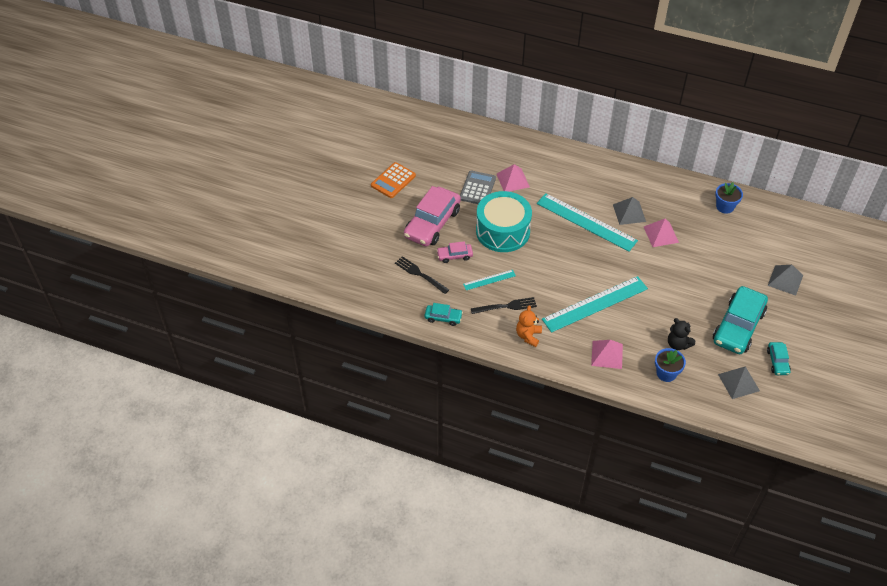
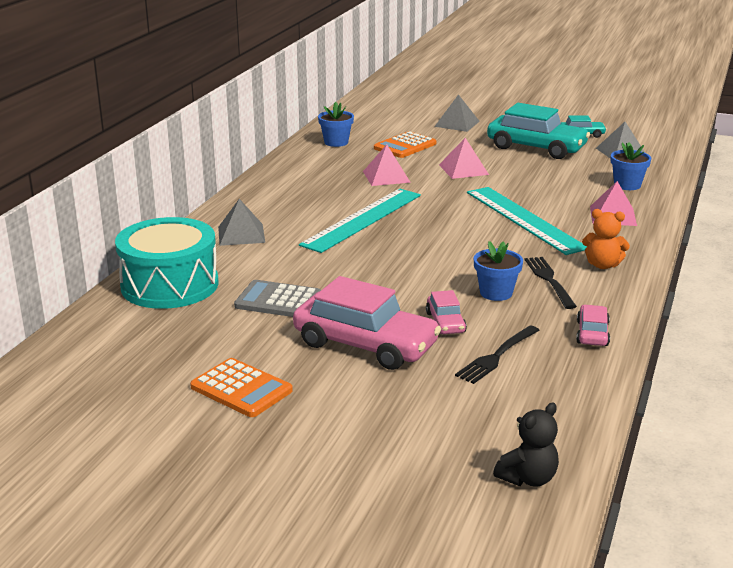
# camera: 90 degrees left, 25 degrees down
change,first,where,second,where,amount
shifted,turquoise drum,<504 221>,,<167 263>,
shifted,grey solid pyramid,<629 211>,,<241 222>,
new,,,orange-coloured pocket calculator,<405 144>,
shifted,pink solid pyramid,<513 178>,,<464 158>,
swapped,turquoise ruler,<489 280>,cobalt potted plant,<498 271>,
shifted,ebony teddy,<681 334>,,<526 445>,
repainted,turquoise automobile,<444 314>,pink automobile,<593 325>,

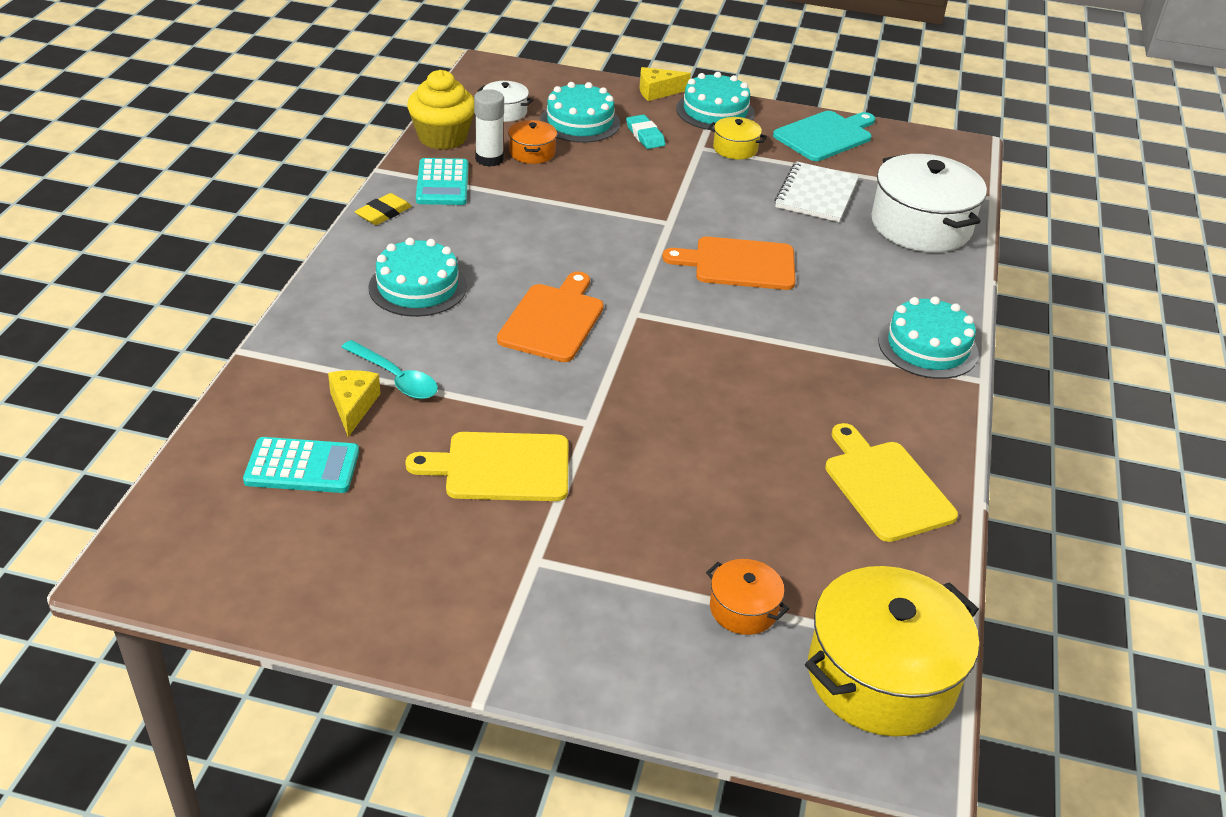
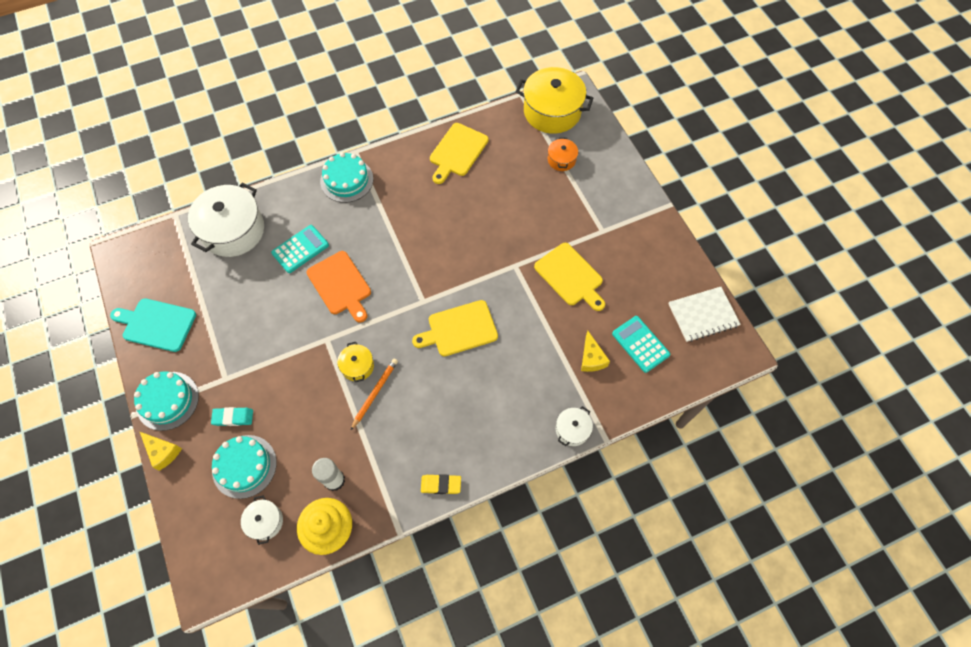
# camera: 125 degrees left, 25 degrees up
change,first,where,second,where,amount
rotated,turquoise eraser,<645 132>,,<232 416>,60 degrees clockwise
shifted,turquoise pocket calculator,<442 181>,,<300 249>,
shifted,golden cooking pot,<737 138>,,<355 362>,
new,,,orange-coloured wooden pencil,<374 394>,
repainted,orange-coloured cutting board,<550 316>,golden cutting board,<455 328>,
new,,,pure white cooking pot,<574 426>,
rotated,golden piece of cheese,<354 403>,,<595 351>,60 degrees counterclockwise
shifted,pure white exercise book,<817 191>,,<705 314>,
gone,turquoise spoon,<389 369>,,,
gone,turquoise layer cake,<417 277>,,,
gone,orange-coloured cooking pot,<532 142>,,,

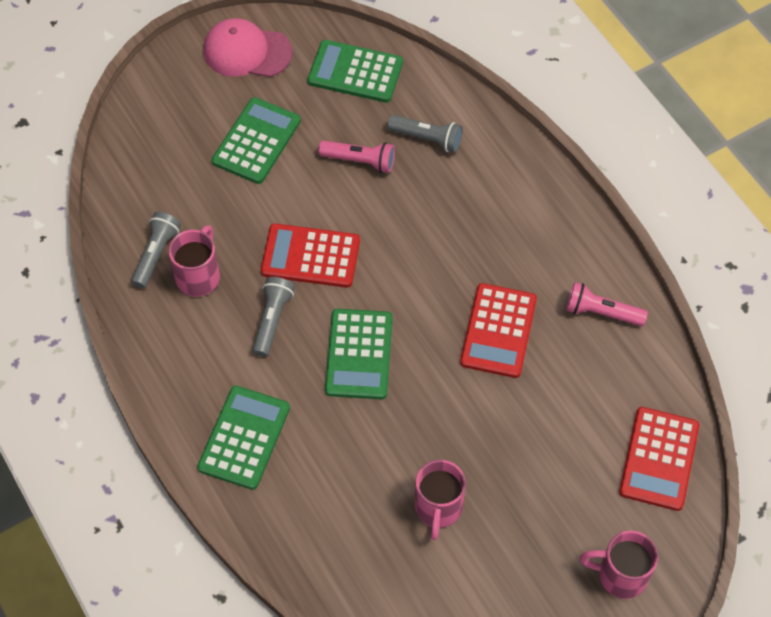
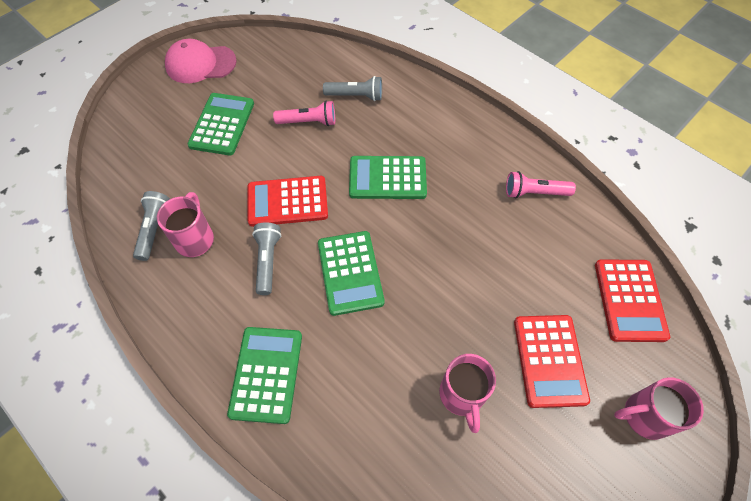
# camera: 15 degrees left, 0 degrees up
change,first,where,second,where,amount
shifted,emerald pocket calculator,<355 71>,,<388 177>,
shifted,crimson pocket calculator,<498 330>,,<552 361>,

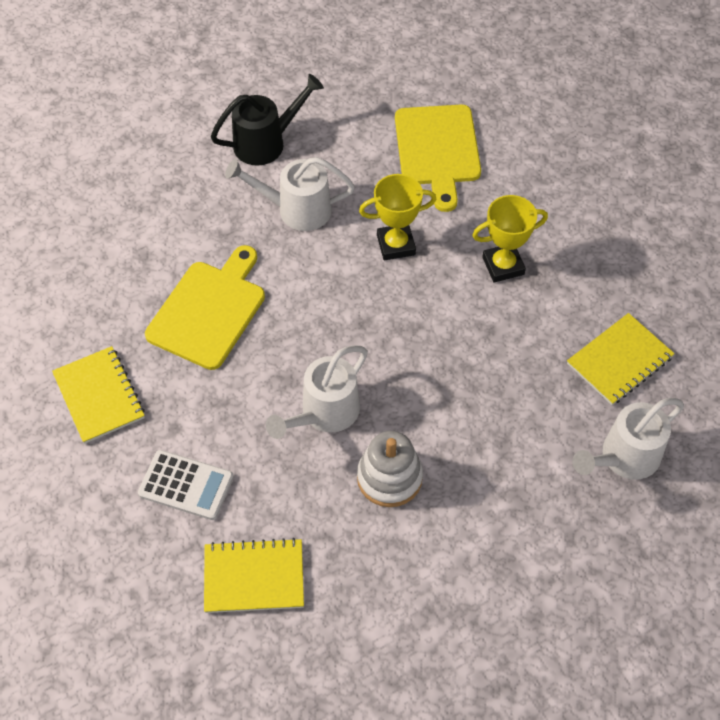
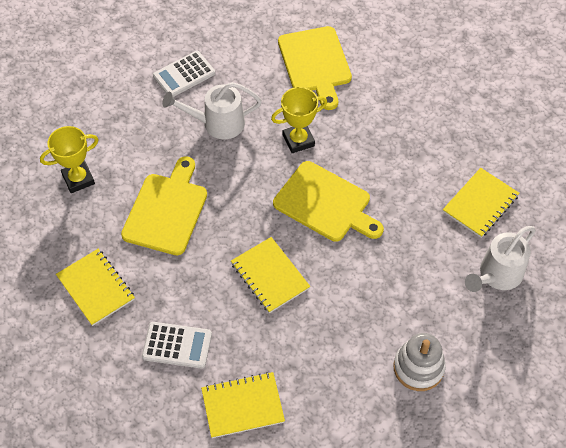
# camera: 10 degrees left, 0 degrees up
change,first,where,second,where,amount
shifted,golden trophy,<510 239>,,<69 159>,
swapped,ebony watering can,<267 120>,pure white pocket calculator,<184 74>,
swapped,pure white watering can,<317 392>,golden exercise book,<270 275>,
new,,,golden cutting board,<328 201>,
shifted,pure white stacking toy,<390 469>,,<419 362>,

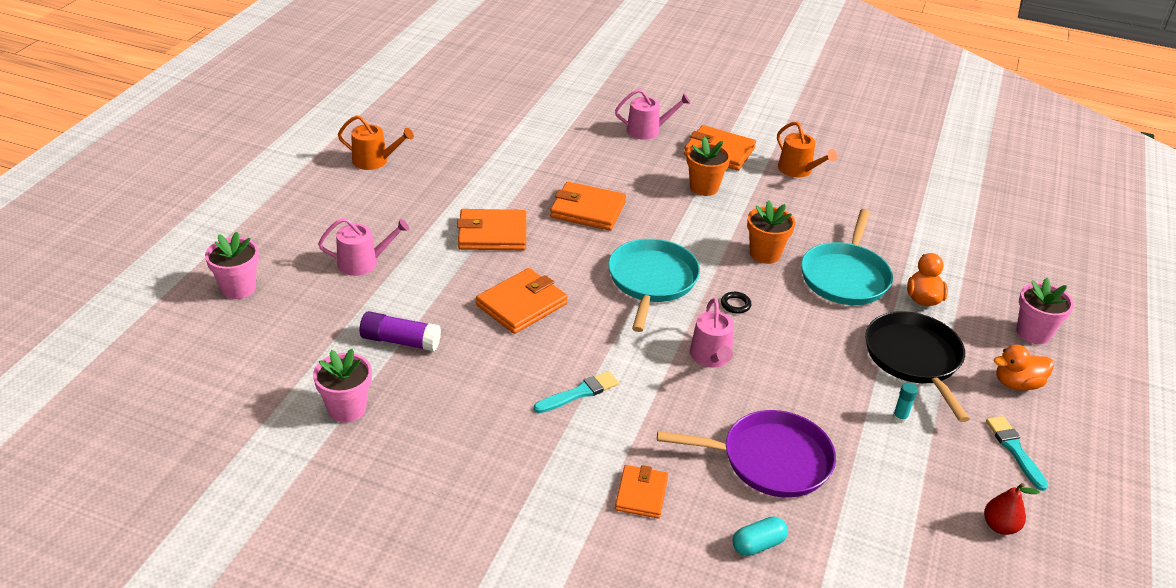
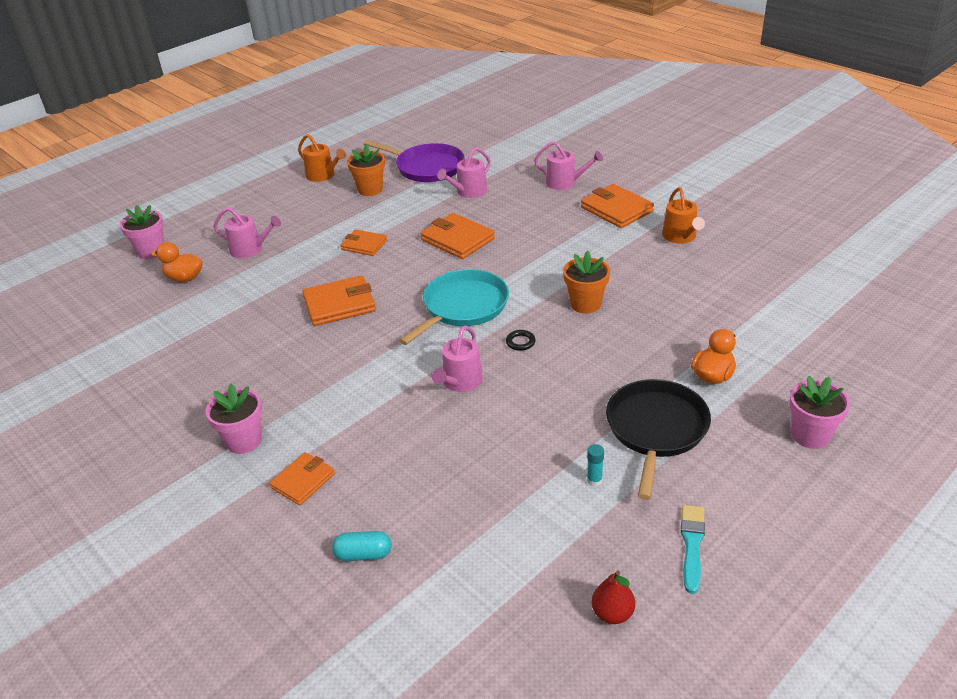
# camera: 30 degrees right, 0 degrees up
change,first,where,second,where,amount
shifted,orange-coloured rubber duck,<1024 368>,,<177 262>,
shifted,pink potted plant,<342 386>,,<233 419>,
scaled,orange-coloured card wallet,<491 229>,,<364 242>,x0.64
shifted,orange-coloured potted plant,<708 166>,,<366 170>,
shifted,royal purple pan,<746 454>,,<414 161>,
new,,,pink watering can,<464 172>,
gone,royal purple glue,<400 331>,,,
gone,turquoise paintbrush,<576 392>,,,
gone,turquoise pan,<847 257>,,,

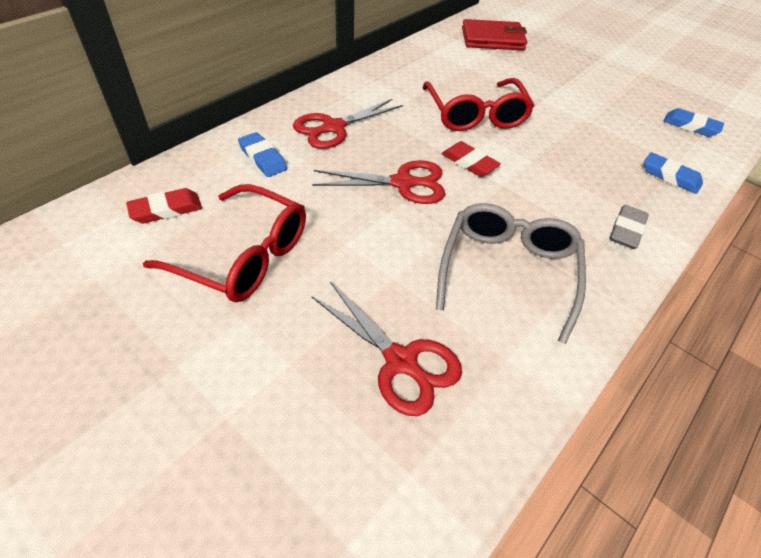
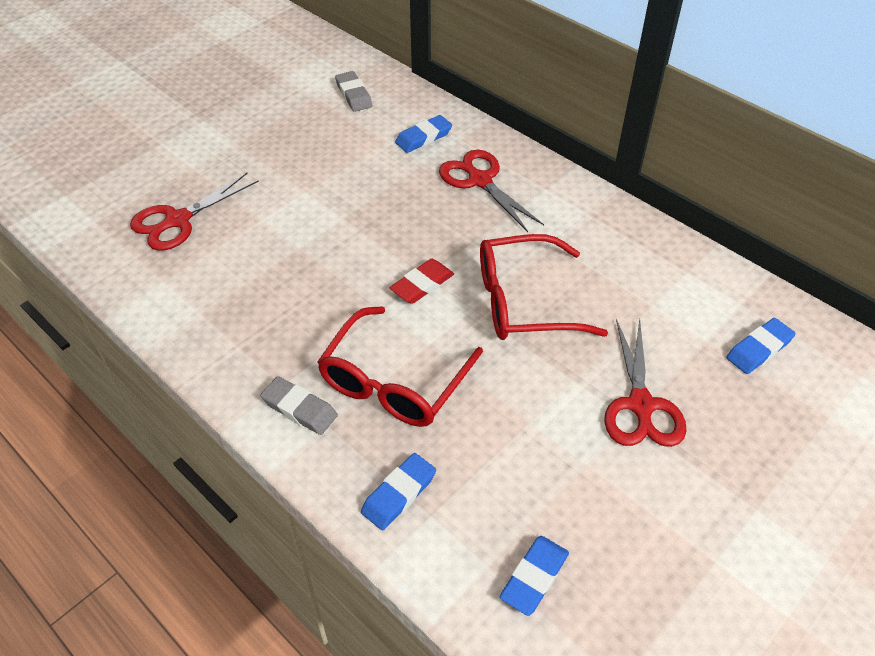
# camera: 95 degrees right, 0 degrees up
change,first,where,second,where,amount
shifted,crimson eyeglasses,<224 243>,,<400 366>,
repainted,crimson eraser,<164 205>,grey eraser,<353 91>,
shifted,crimson scissors,<378 182>,,<645 383>,
swapped,crimson card wallet,<494 34>,cobalt eraser,<761 346>,
gone,grey eyeglasses,<511 273>,,,

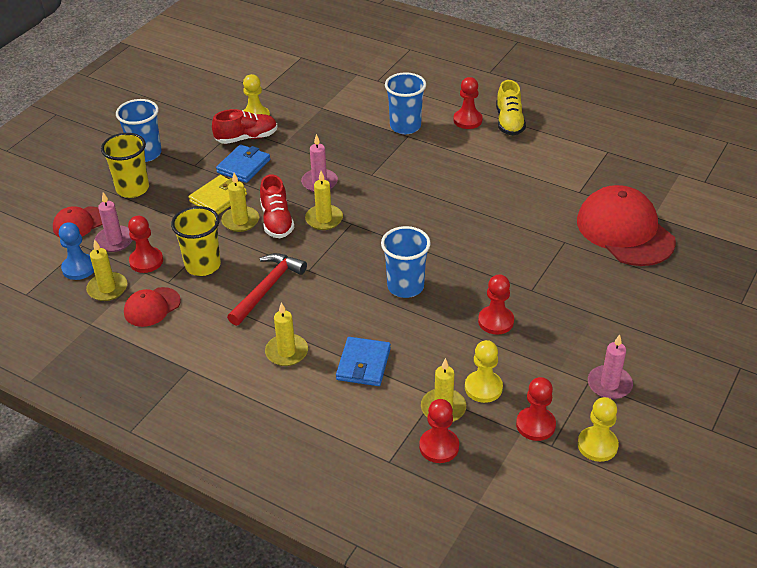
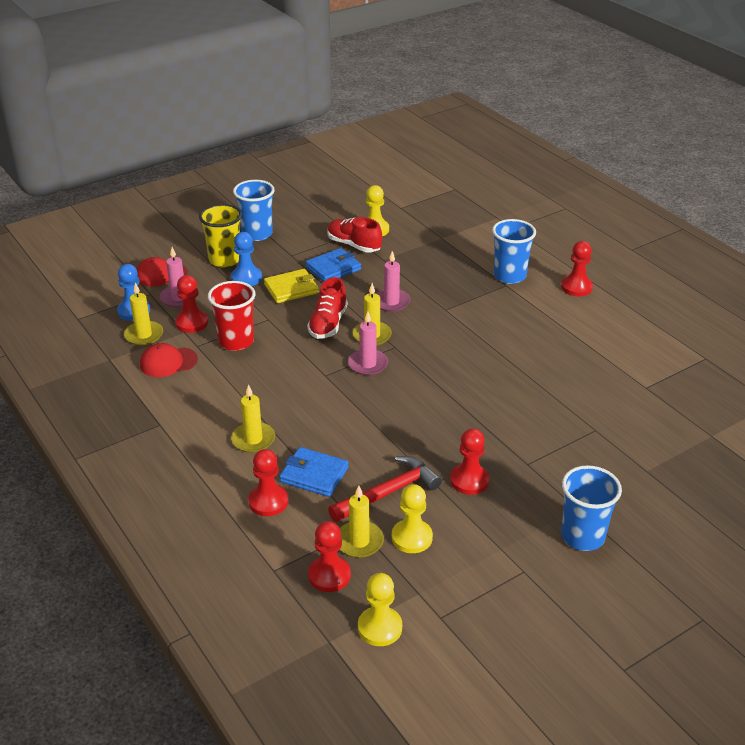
# camera: 25 degrees right, 5 degrees down
change,first,where,second,where,amount
repainted,golden tumbler,<196 241>,crimson tumbler,<232 316>,
new,,,cobalt game pawn,<246 259>,
shifted,crimson game pawn,<536 409>,,<268 482>,
rotated,cobalt card wallet,<363 361>,,<314 472>,75 degrees clockwise
rotated,crimson lace-up shoe,<245 126>,,<354 234>,150 degrees counterclockwise
shifted,crimson carpenter's hammer,<267 289>,,<385 489>,
shifted,pink candle,<610 366>,,<368 343>,
shifted,golden game pawn,<598 429>,,<380 609>,
shifted,cobalt tumbler,<406 262>,,<591 508>,
gone,golden candle,<240 202>,,,
gone,golden lace-up shoe,<511 108>,,,
gone,crimson baseball cap,<626 225>,,,

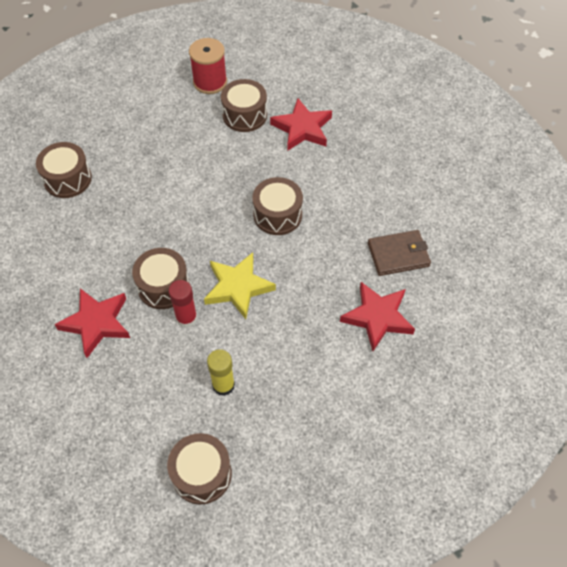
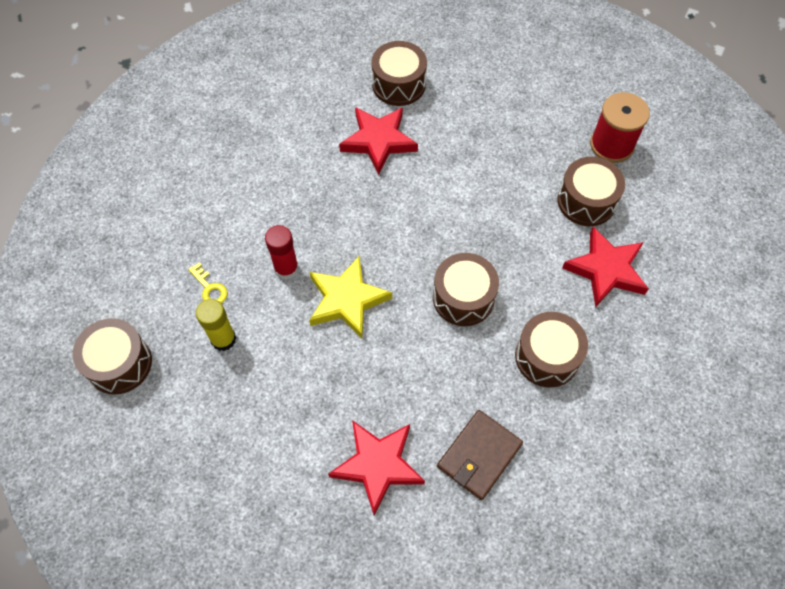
# camera: 65 degrees right, 5 degrees up
change,first,where,second,where,amount
new,,,golden door key,<207 283>,
shifted,crimson five-pointed star,<92 323>,,<378 141>,
rotated,russet card wallet,<399 253>,,<480 455>,75 degrees clockwise
shifted,russet drum,<161 278>,,<551 349>,

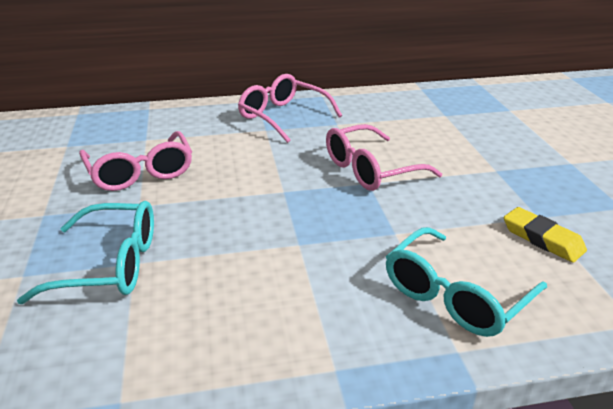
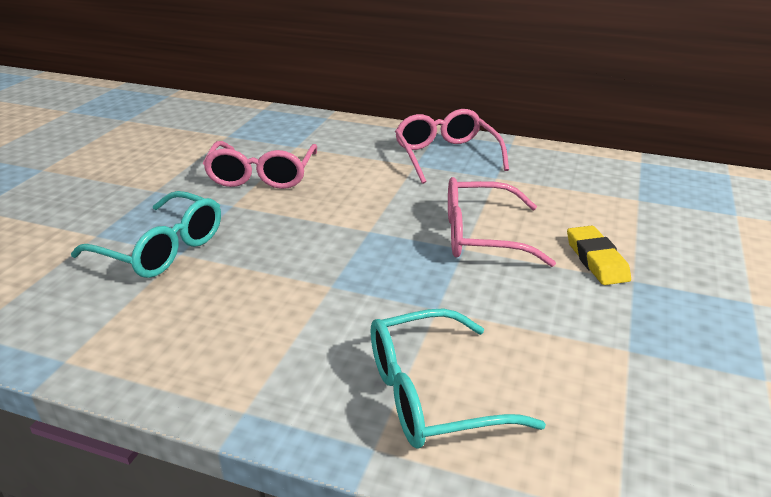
# camera: 30 degrees right, 0 degrees up
change,first,where,second,where,amount
shifted,golden eraser,<545 235>,,<599 255>,

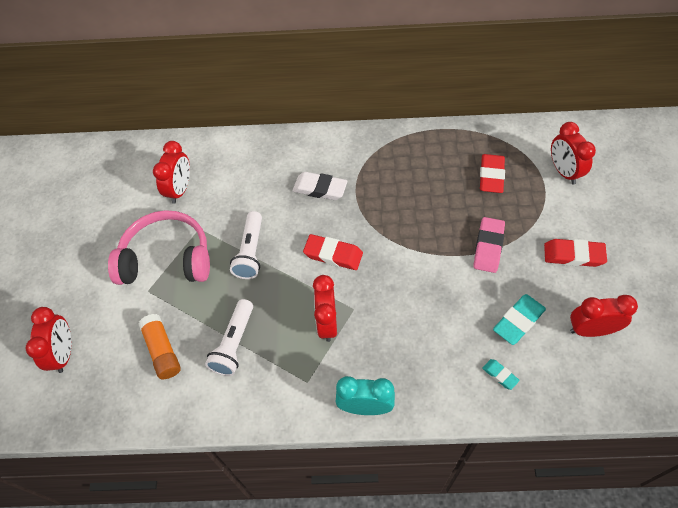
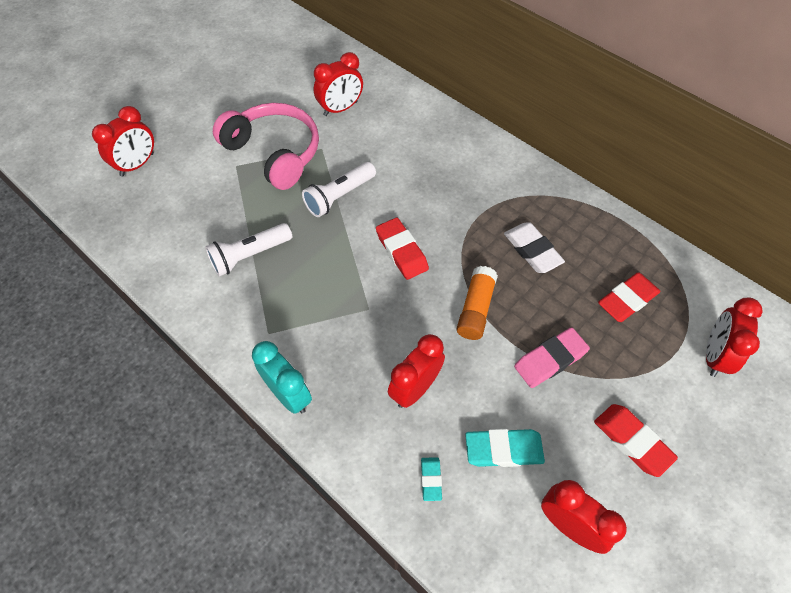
# camera: 40 degrees right, 0 degrees up
change,first,where,second,where,amount
shifted,crimson alarm clock,<325 308>,,<416 371>,
shifted,orange-coloured glue,<159 346>,,<477 303>,
shifted,pure white eraser,<320 186>,,<534 247>,

